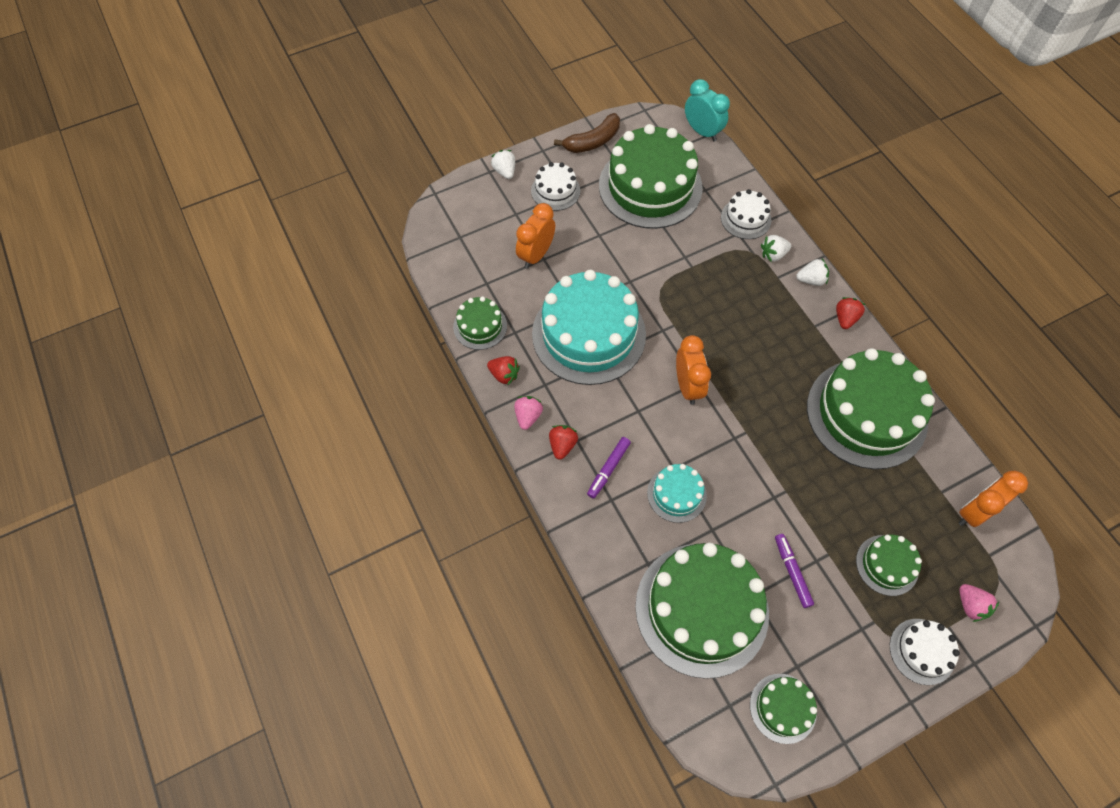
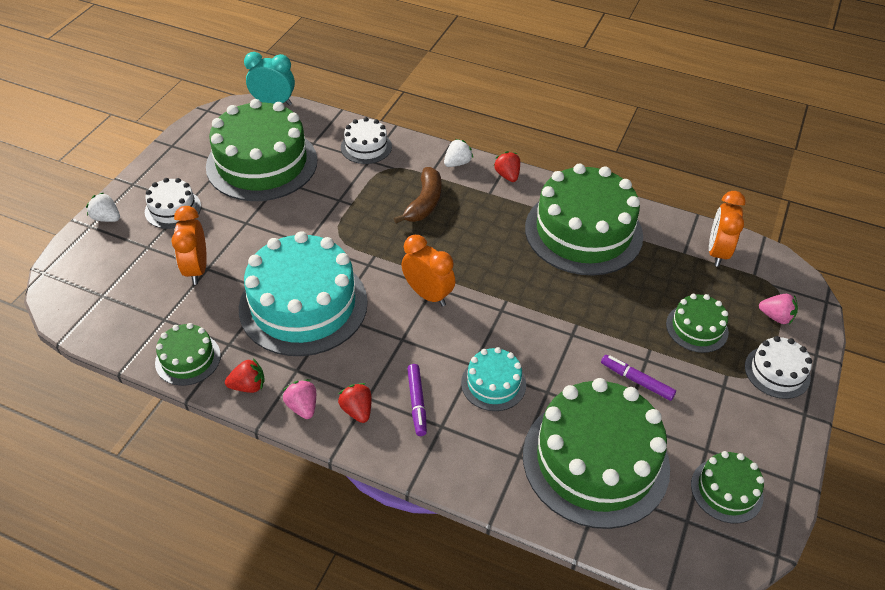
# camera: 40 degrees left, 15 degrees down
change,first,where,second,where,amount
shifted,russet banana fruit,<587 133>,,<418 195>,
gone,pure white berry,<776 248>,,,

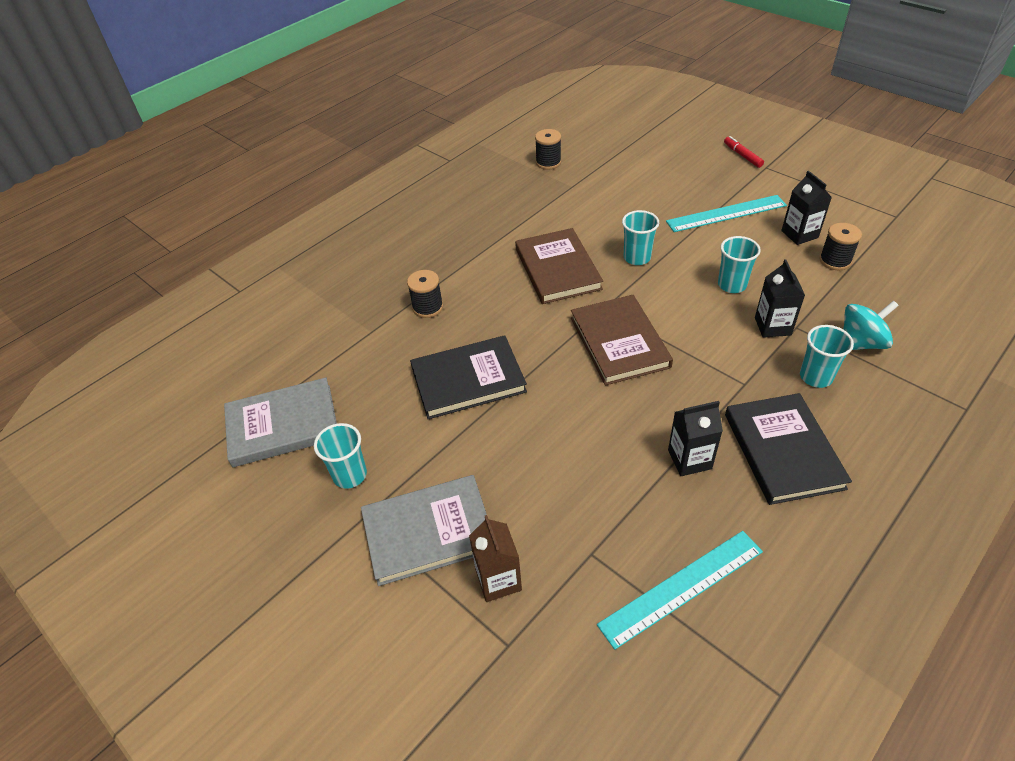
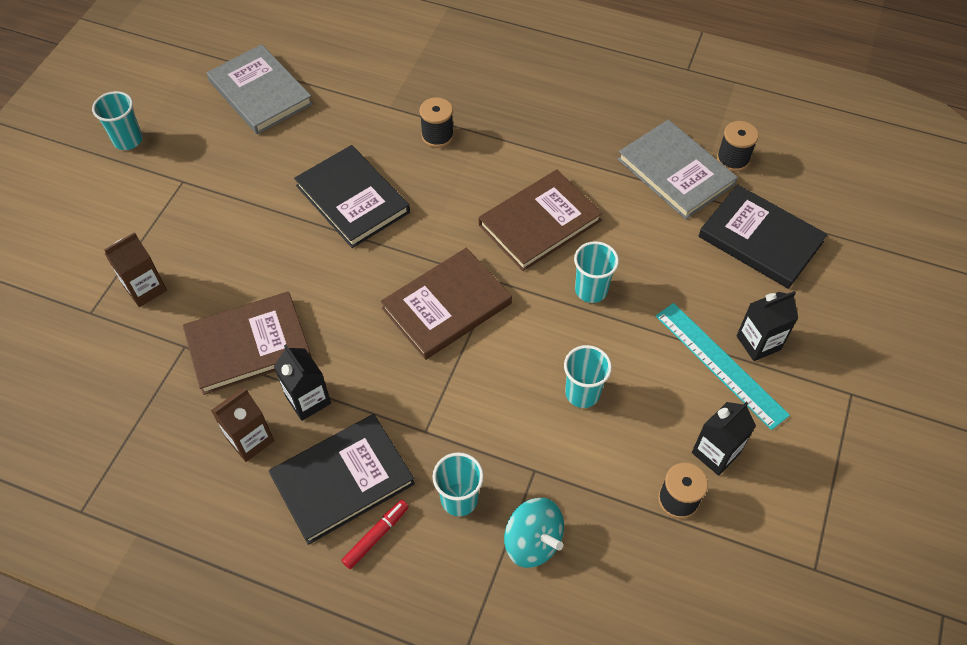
# camera: 65 degrees right, 10 degrees up
change,first,where,second,where,amount
shifted,turquoise tumbler,<340 456>,,<117 120>,
new,,,russet hardback,<247 343>,
new,,,russet carton,<242 425>,
shifted,crimson marker,<744 152>,,<375 534>,
shifted,grey hardback,<424 530>,,<678 169>,
new,,,ebony hardback,<763 237>,
shifted,ebony carton,<780 298>,,<767 326>,
gone,turquoise ruler,<680 590>,,,

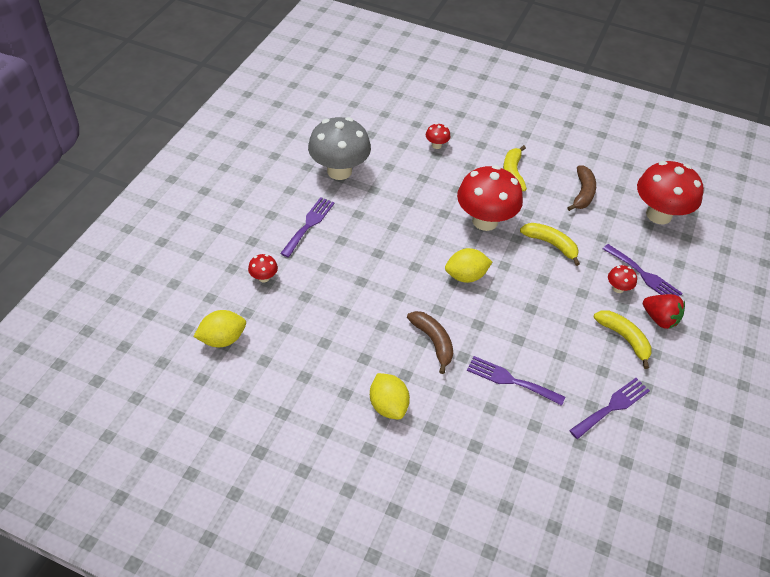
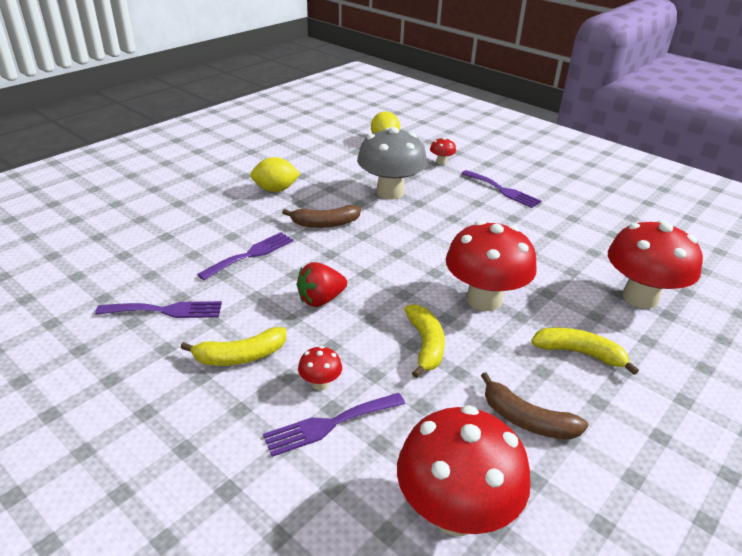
# camera: 110 degrees right, 15 degrees down
change,first,where,second,where,amount
rotated,royal purple dinner fork,<609 408>,,<158 309>,75 degrees counterclockwise
shifted,crimson berry,<664 311>,,<322 284>,
shifted,grey toadstool,<339 148>,,<392 163>,
rotated,golden banana fruit,<550 244>,,<425 341>,60 degrees counterclockwise
scaled,crimson toadstool,<438 136>,,<655 264>,x2.37
gone,golden toy lemon,<468 265>,,,

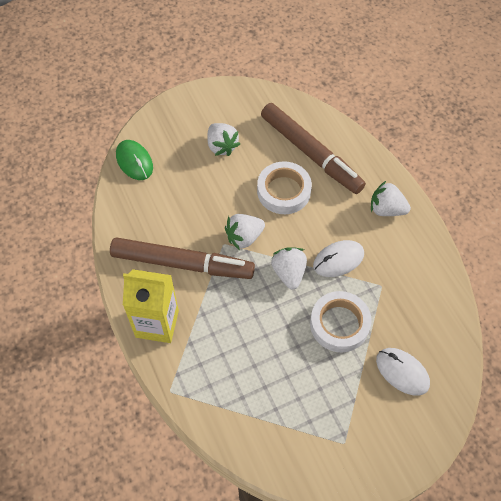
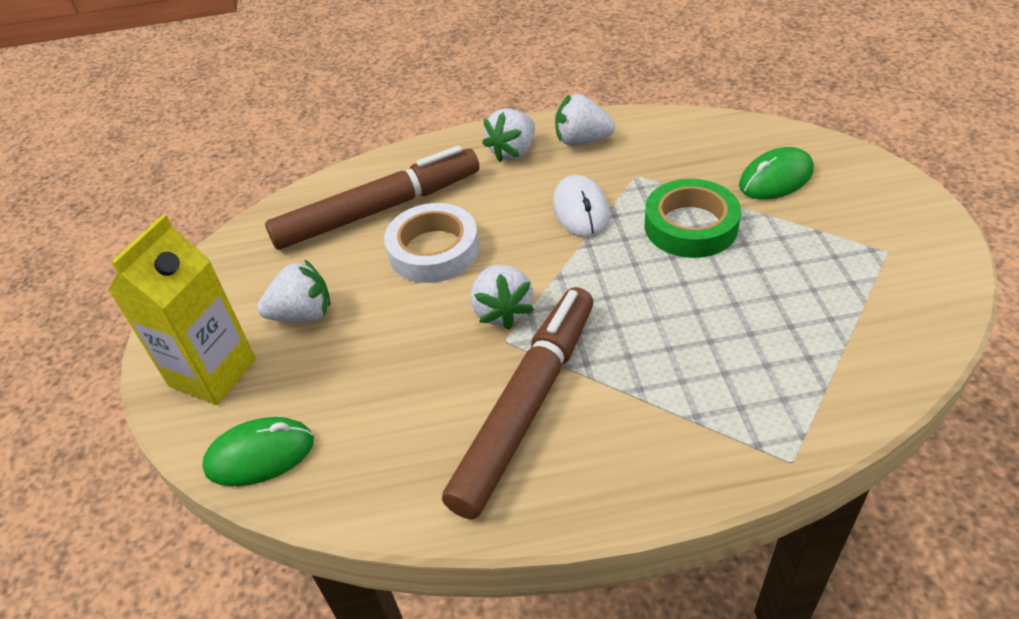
# camera: 70 degrees left, 15 degrees down
change,first,where,second,where,amount
shifted,golden carton,<151 306>,,<182 309>,
shifted,pure white berry,<289 268>,,<585 120>,
repainted,pure white roll of tape,<340 321>,emerald roll of tape,<692 218>,
repainted,pure white PC mouse,<403 372>,emerald PC mouse,<776 173>,

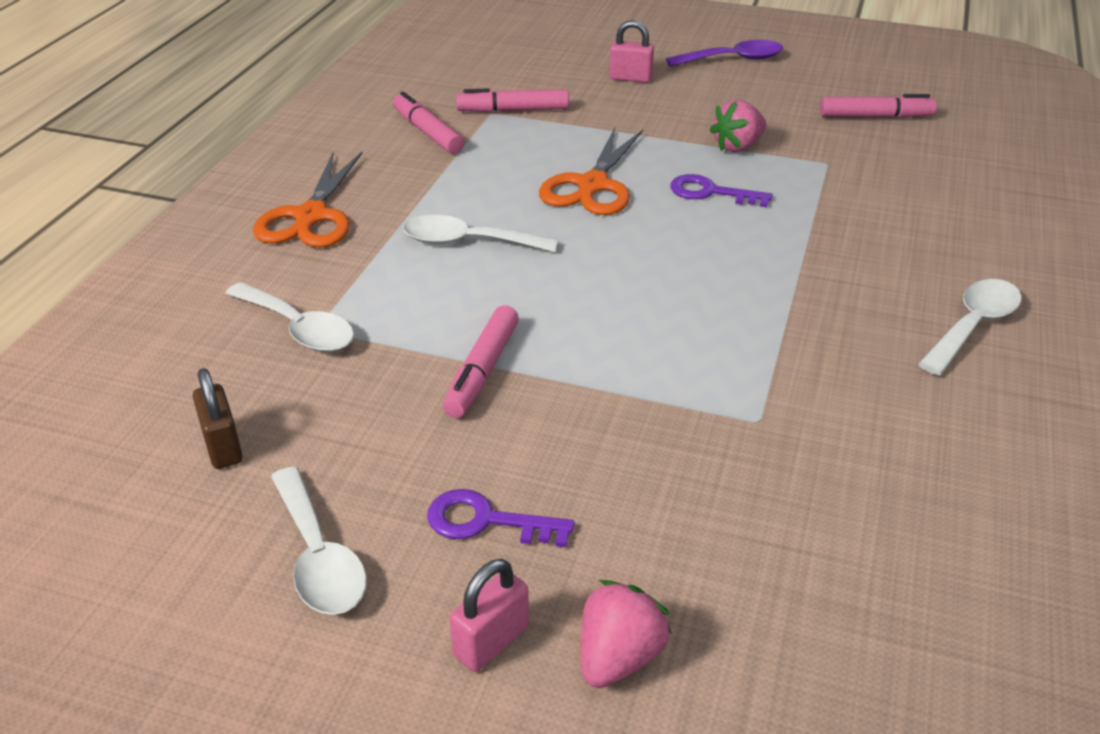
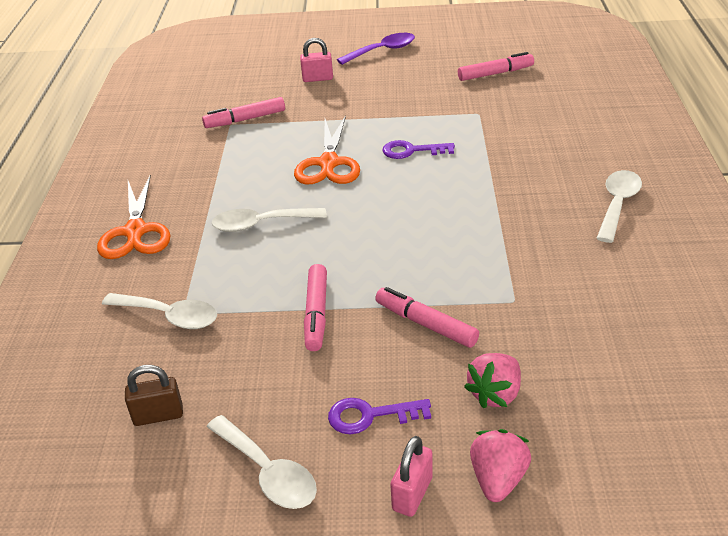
# camera: 15 degrees left, 0 degrees up
change,first,where,second,where,amount
rotated,russet lock,<218 418>,,<154 395>,60 degrees counterclockwise
shifted,pink marker,<428 123>,,<427 317>,
shifted,pink berry,<738 126>,,<492 380>,

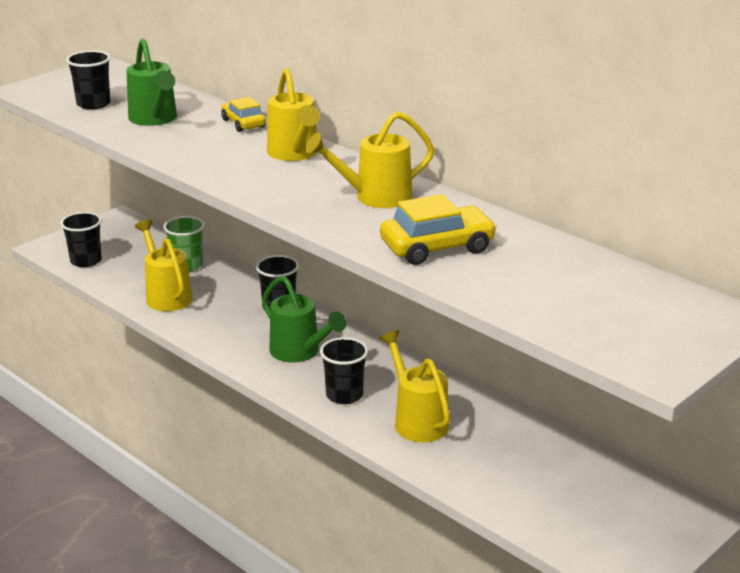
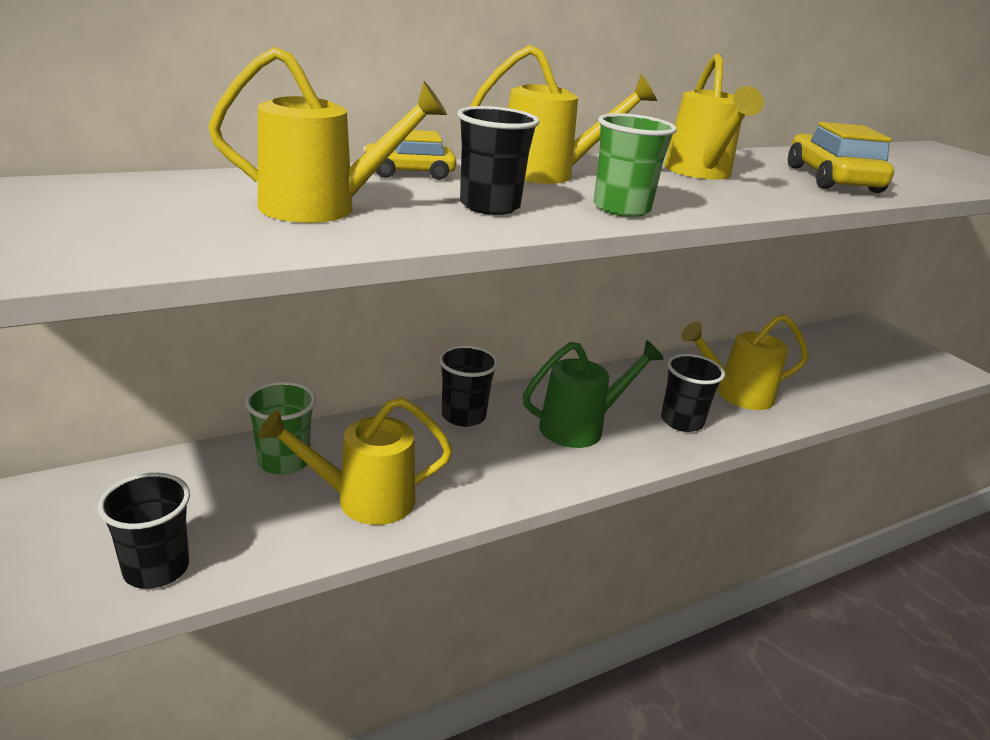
# camera: 75 degrees left, 0 degrees up
change,first,where,second,where,amount
repainted,emerald watering can,<151 82>,golden watering can,<327 135>,
shifted,ebony tumbler,<88 80>,,<498 160>,
new,,,emerald tumbler,<635 165>,

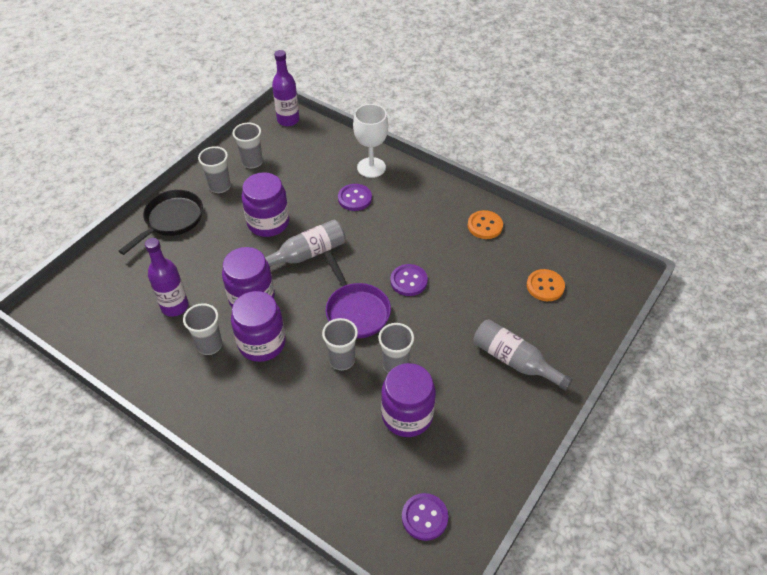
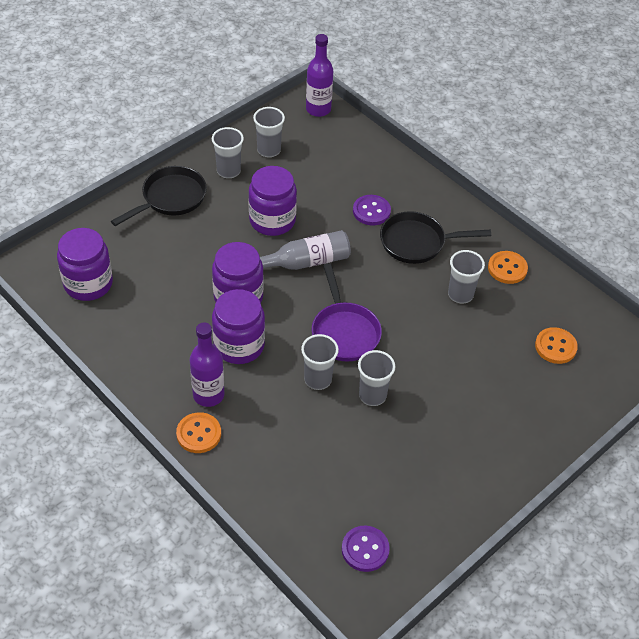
# camera: 10 degrees right, 0 degrees up
change,first,where,second,where,amount
shifted,royal purple preserve jar,<408 400>,,<85 264>,
new,,,orange-coloured shirt button,<198 432>,
shifted,royal purple bottle,<167 277>,,<207 364>,
new,,,ebony pan,<435 237>,
shifted,grey tumbler,<202 329>,,<466 277>,
gone,pure white wine glass,<370 141>,,,
gone,royal purple shirt button,<409 280>,,,
gone,grey bottle,<523 355>,,,

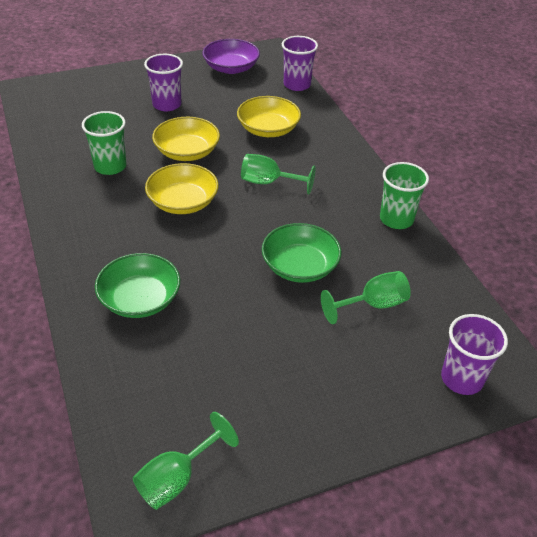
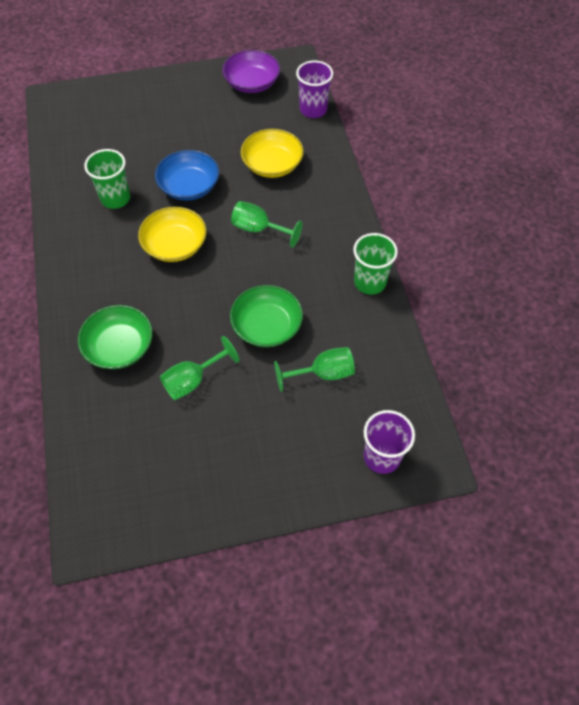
# camera: 10 degrees right, 15 degrees up
change,first,where,second,where,amount
repainted,golden deep dish,<186 139>,cobalt deep dish,<187 175>,
shifted,emerald wine glass,<186 461>,,<199 368>,
gone,royal purple tumbler,<163 82>,,,

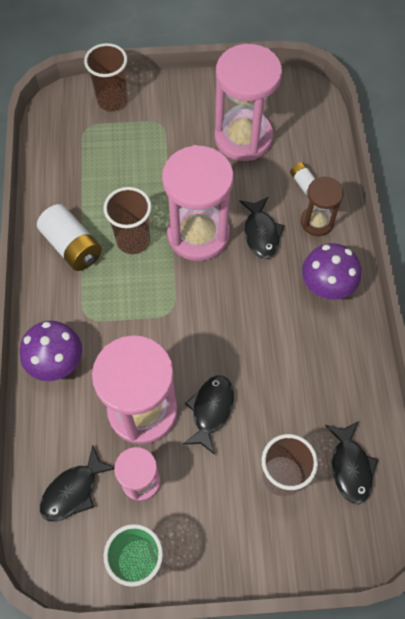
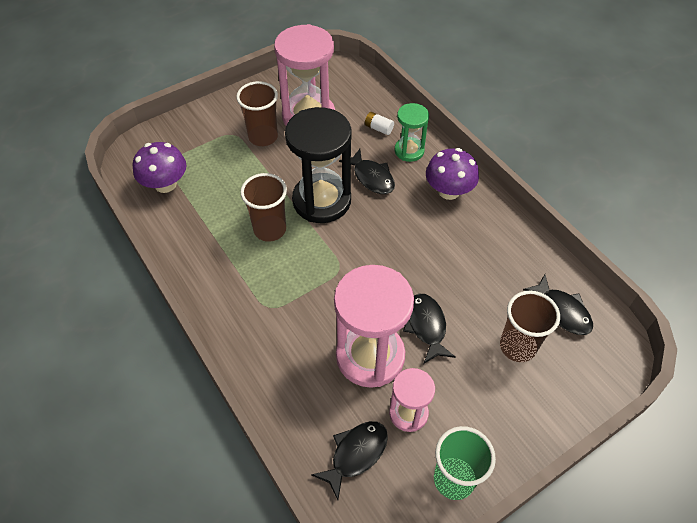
# camera: 30 degrees left, 10 degrees down
change,first,where,second,where,amount
shifted,royal purple toadstool,<51 351>,,<160 167>,
shifted,russet tumbler,<106 77>,,<257 113>,
repainted,pink sandglass,<197 203>,ebony sandglass,<318 165>,
rotated,ebony toy fish,<77 483>,,<349 460>,150 degrees counterclockwise
repainted,russet sandglass,<322 206>,emerald sandglass,<411 132>,
gone,pure white battery,<69 237>,,,

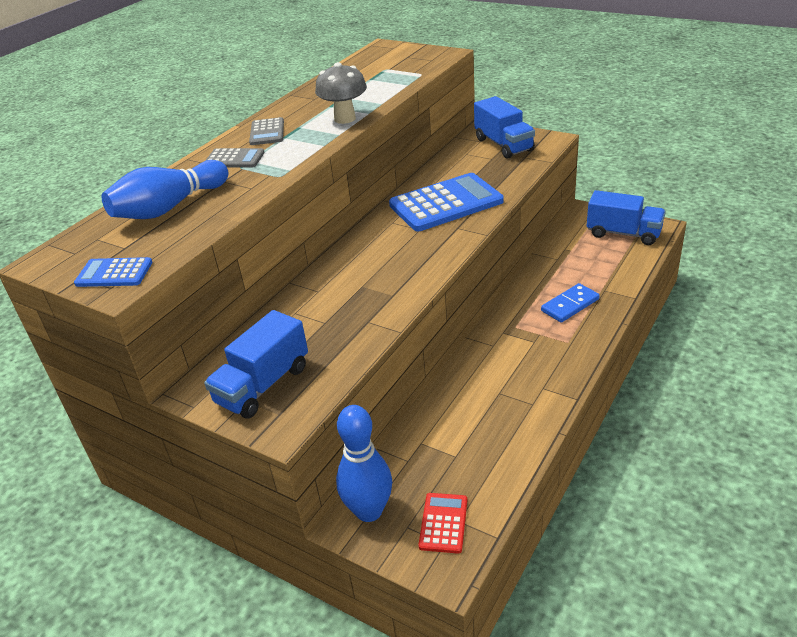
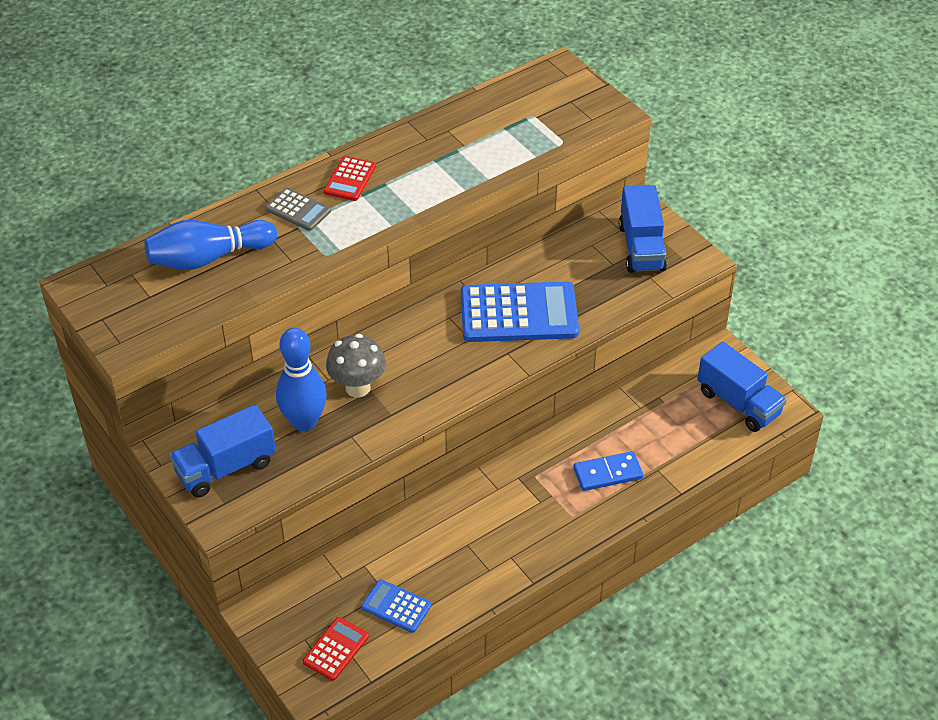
# camera: 20 degrees right, 10 degrees up
change,first,where,second,where,amount
shifted,cobalt bowling pin,<364 463>,,<301 379>,
repainted,grey pocket calculator,<266 131>,crimson pocket calculator,<350 178>,
shifted,grey toadstool,<341 93>,,<356 365>,
shifted,cobalt pocket calculator,<113 272>,,<396 606>,

